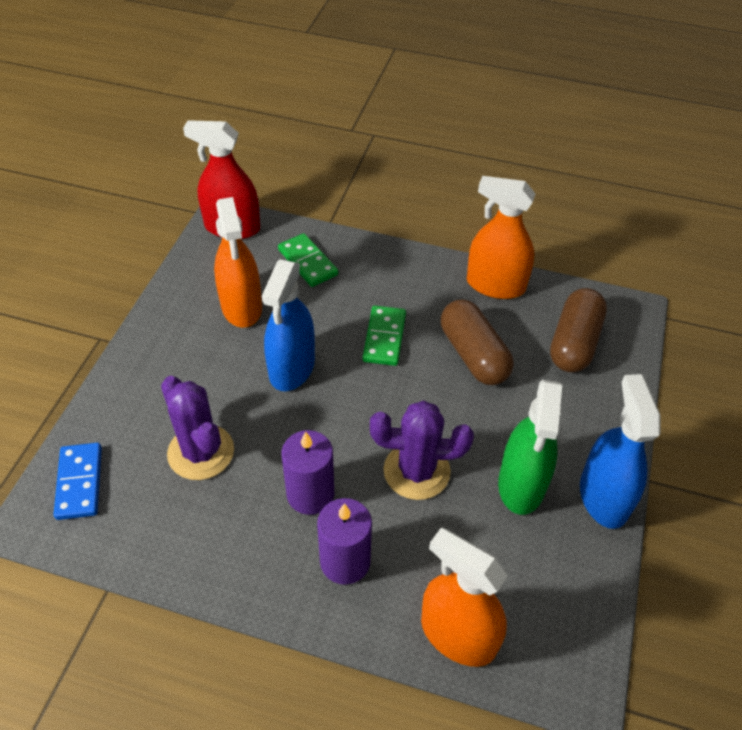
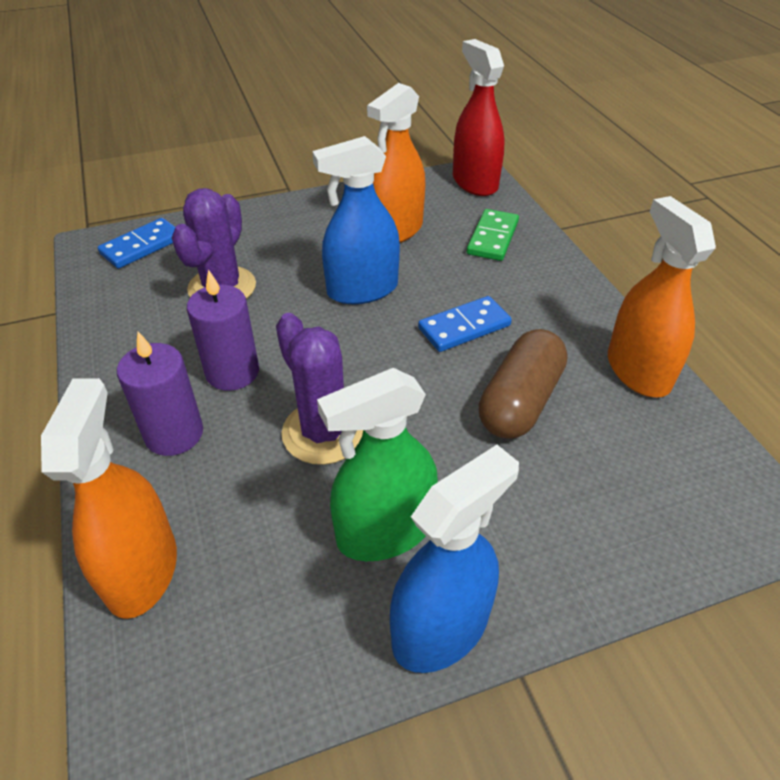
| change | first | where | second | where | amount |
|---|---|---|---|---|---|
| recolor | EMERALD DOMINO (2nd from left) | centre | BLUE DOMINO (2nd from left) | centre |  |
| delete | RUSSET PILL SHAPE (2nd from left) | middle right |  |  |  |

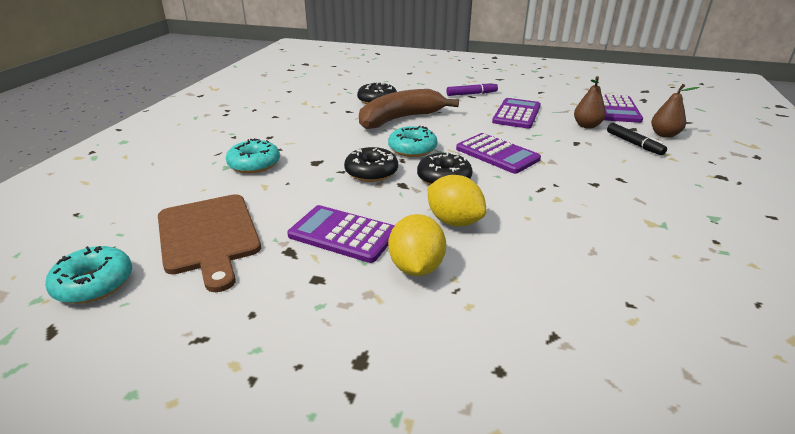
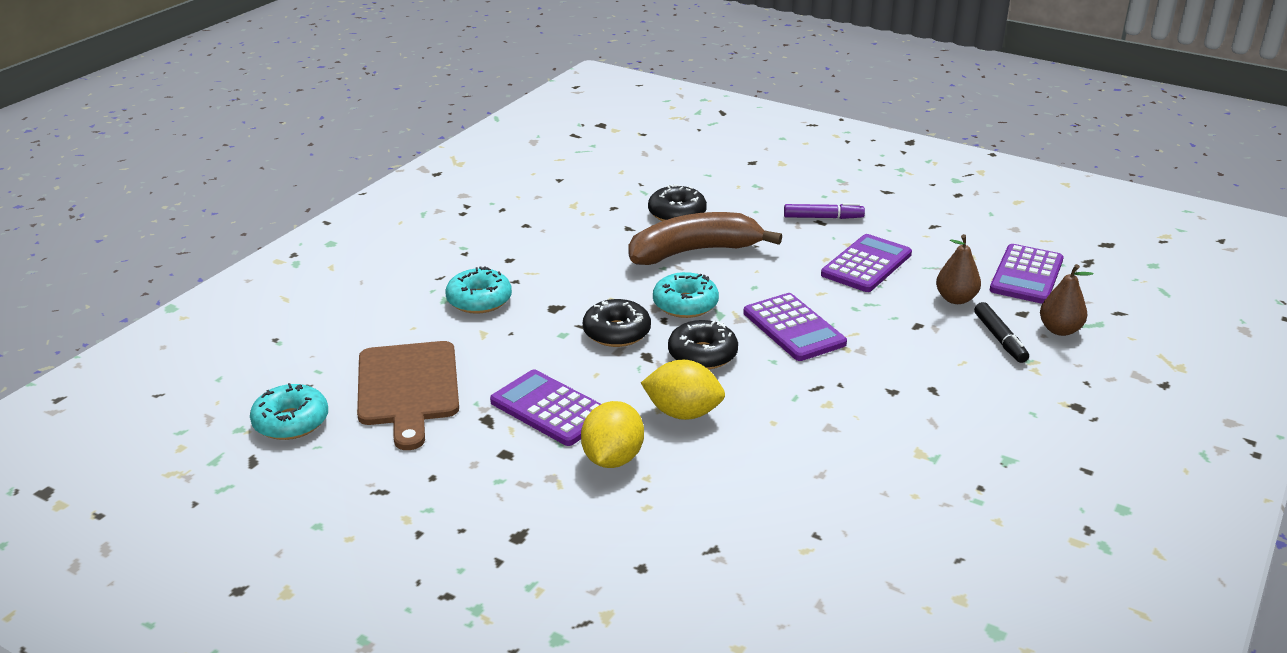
| change | first | where | second | where | amount |
|---|---|---|---|---|---|
| rotate | GOLDEN CITRUS FRUIT (2nd from left) | centre |  | centre | 45 degrees counterclockwise |

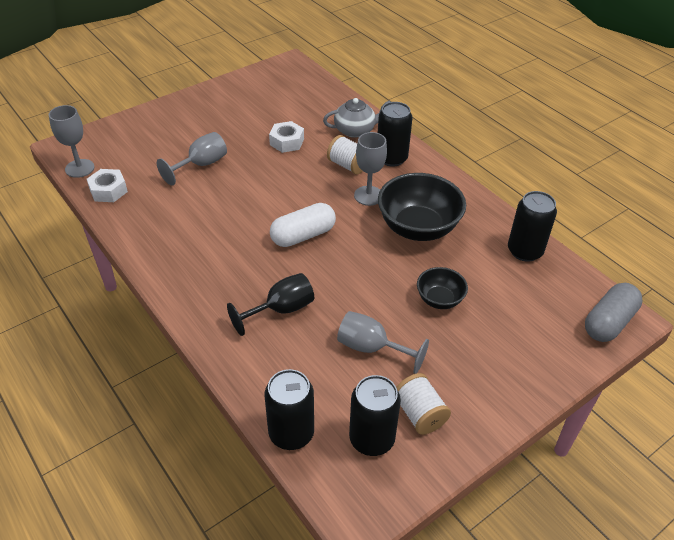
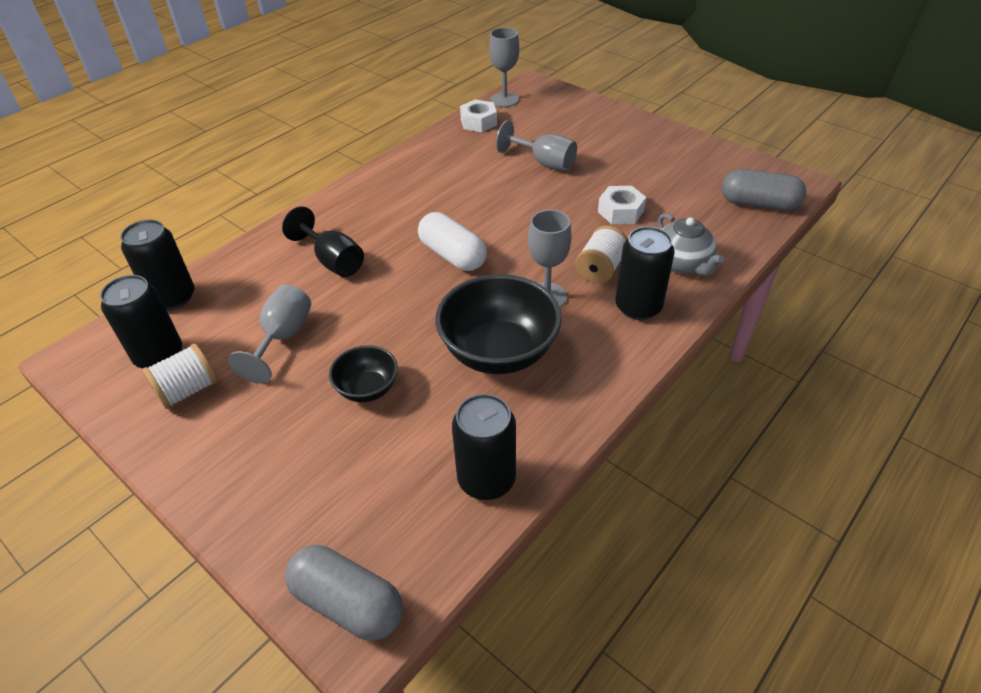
| change | first | where | second | where | amount |
|---|---|---|---|---|---|
| insert |  |  | GRAY PILL SHAPE (2nd from left) | top right |  |

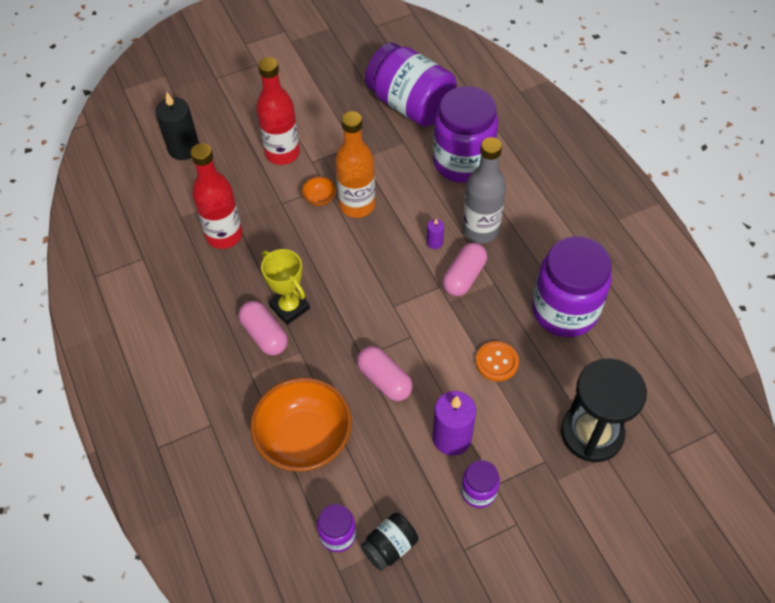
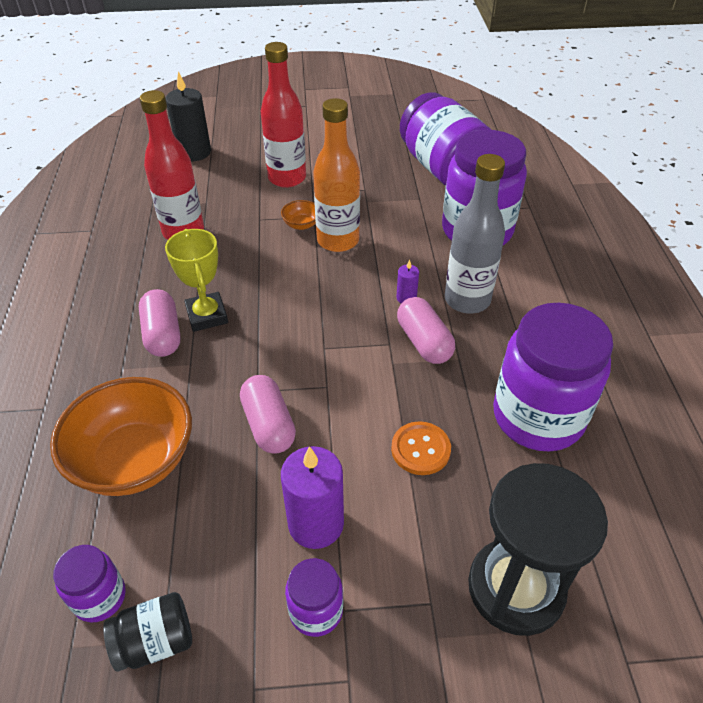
| change | first | where | second | where | amount |
|---|---|---|---|---|---|
| rotate | PINK PILL SHAPE (3rd from left) | centre |  | centre | 75 degrees counterclockwise |

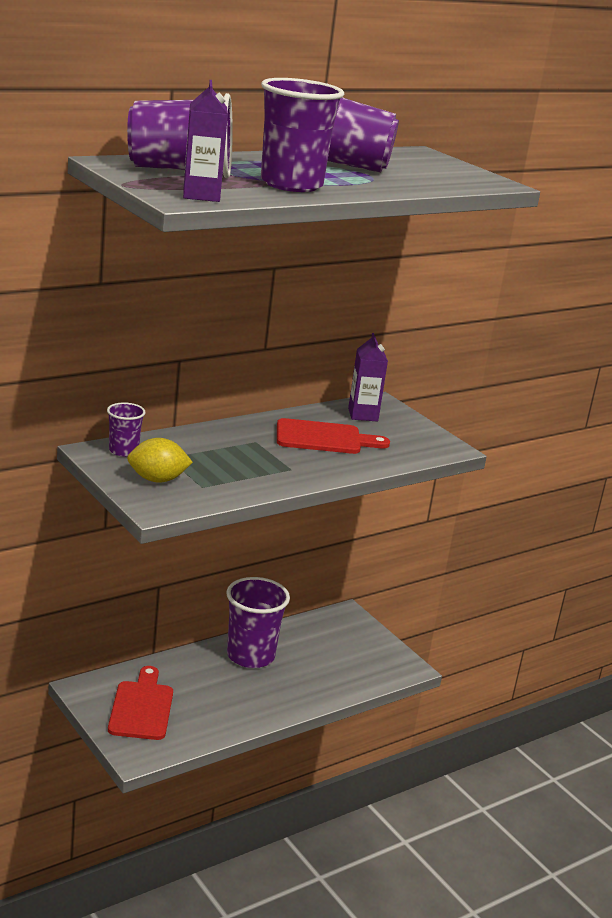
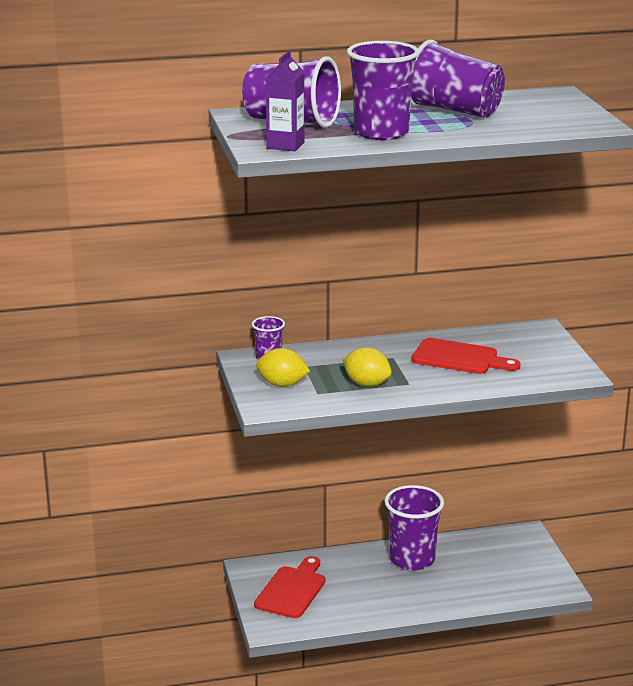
| change | first | where | second | where | amount |
|---|---|---|---|---|---|
| insert |  |  | GOLDEN CITRUS FRUIT (2nd from left) | centre |  |
| delete | ROYAL PURPLE JUICE CARTON (2nd from left) | centre |  |  |  |

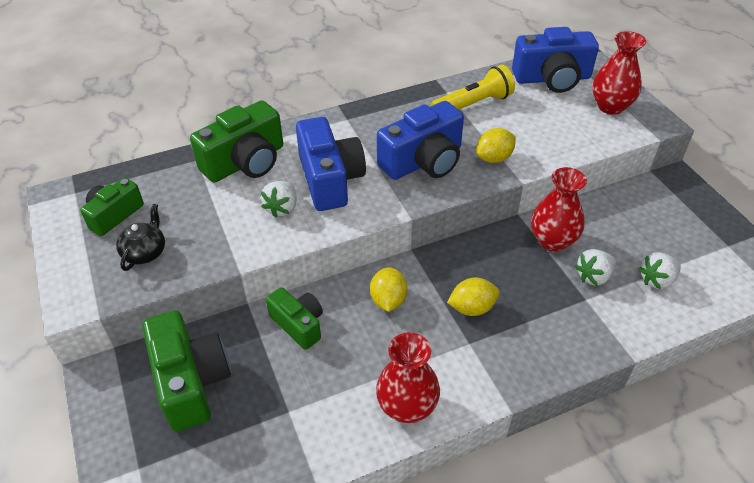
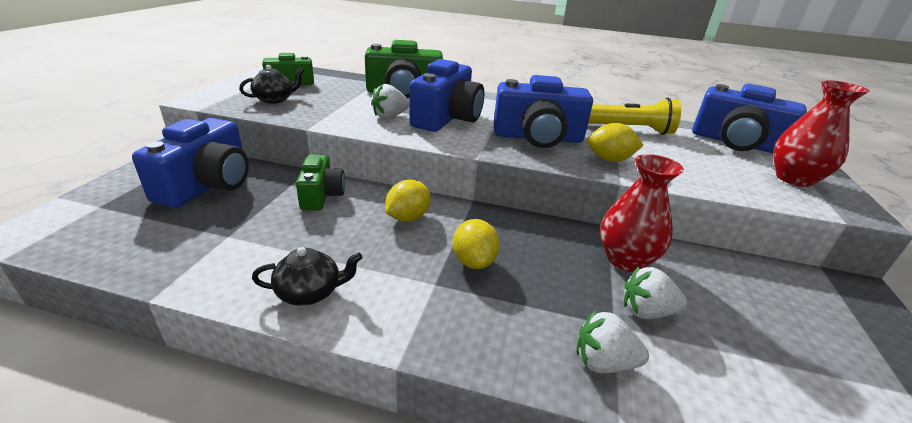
| change | first | where | second | where | amount |
|---|---|---|---|---|---|
| recolor | EMERALD PHOTO CAMERA (2nd from left) | bottom left | BLUE PHOTO CAMERA (1st from left) | middle left |  |
| replace | RED FLOWER VASE (1st from left) | bottom centre | JET-BLACK TEA POT (2nd from left) | centre |  |
| rotate | GOLDEN CITRUS FRUIT (2nd from left) | centre |  | centre | 60 degrees clockwise |
| move | WHITE STRAWBERRY (3rd from left in the first image) | middle right | WHITE STRAWBERRY (2nd from left) | bottom right |  |

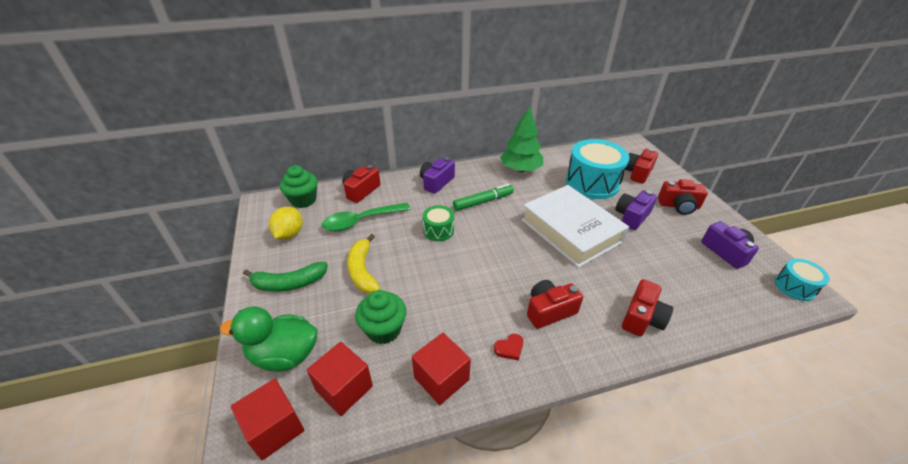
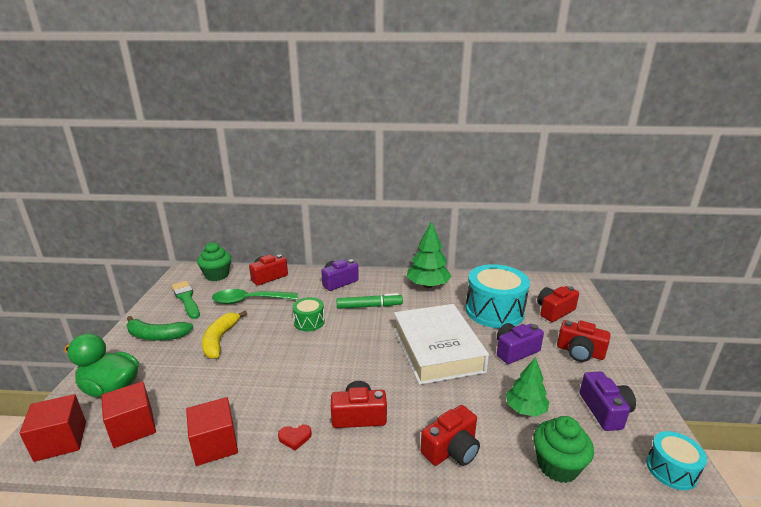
| change | first | where | second | where | amount |
|---|---|---|---|---|---|
| replace | GOLDEN CITRUS FRUIT | middle left | EMERALD BRUSH | middle left |  |
| insert |  |  | EMERALD TOY TREE (2nd from left) | bottom right |  |
| move | EMERALD CUPCAKE (2nd from left) | bottom centre |  | bottom right |  |

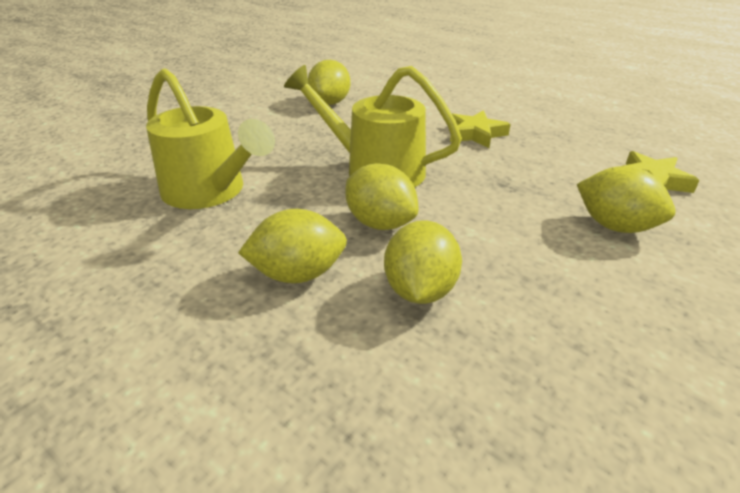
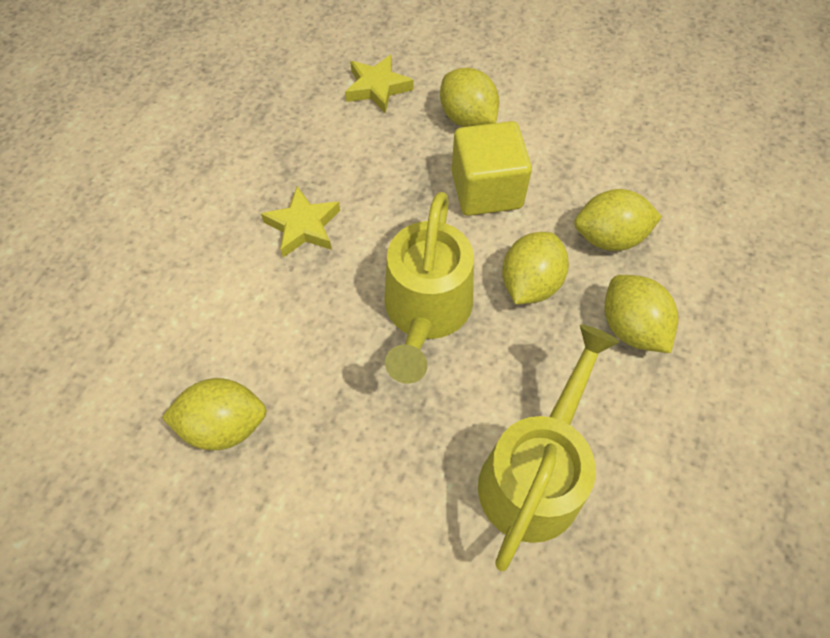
| change | first | where | second | where | amount |
|---|---|---|---|---|---|
| rotate | GOLDEN CITRUS FRUIT (5th from left in the first image) | middle right | GOLDEN CITRUS FRUIT (2nd from left) | top centre | 60 degrees counterclockwise |
| insert |  |  | GOLDEN SOLID CUBE | top centre |  |

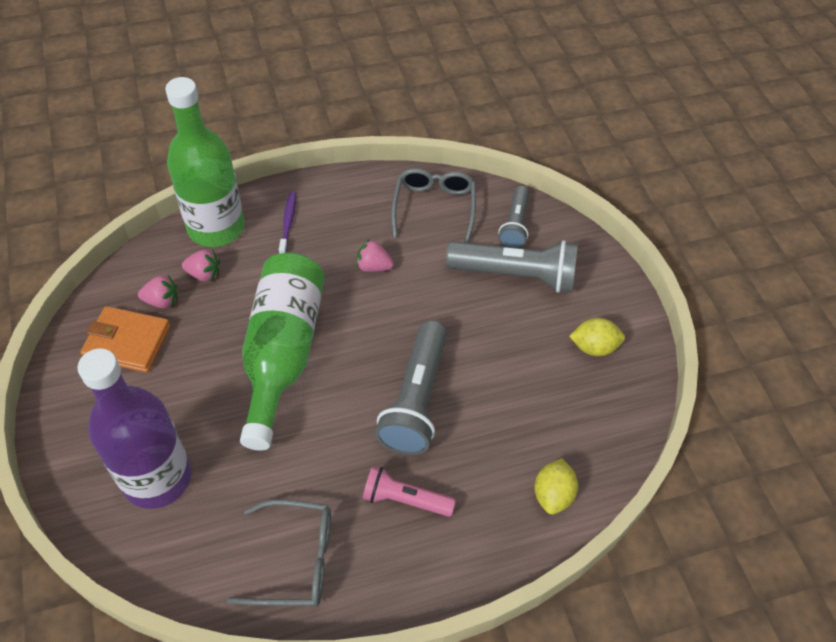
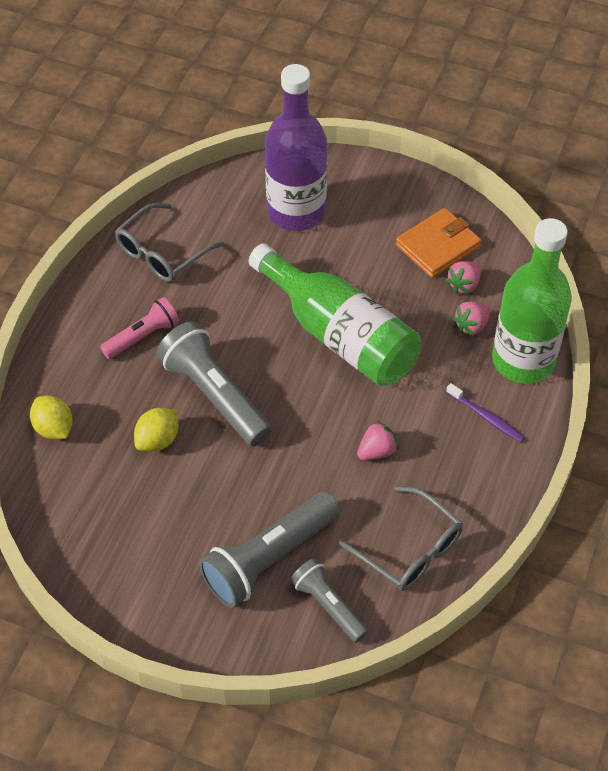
| change | first | where | second | where | amount |
|---|---|---|---|---|---|
| move | GOLDEN CITRUS FRUIT (2nd from left) | middle right |  | middle left |  |

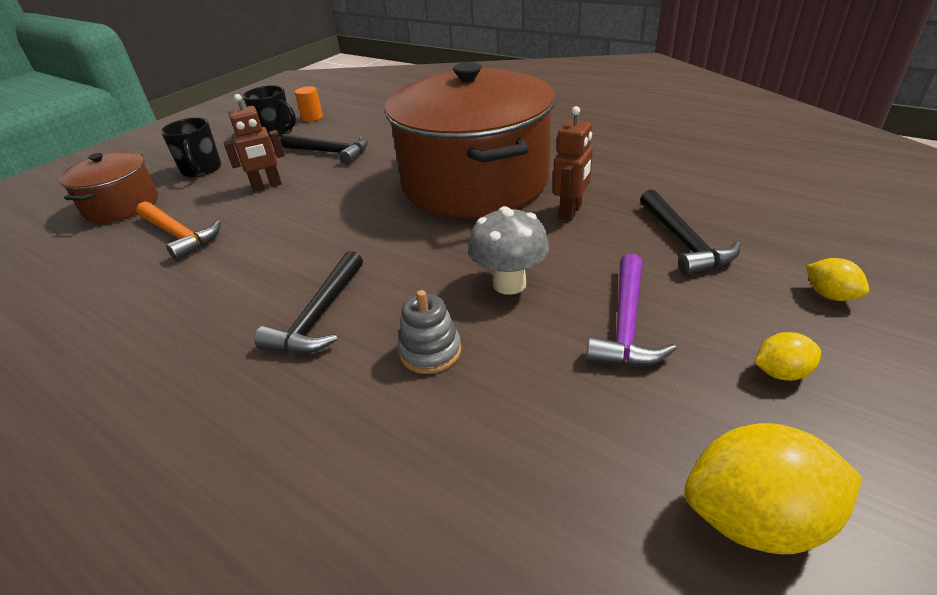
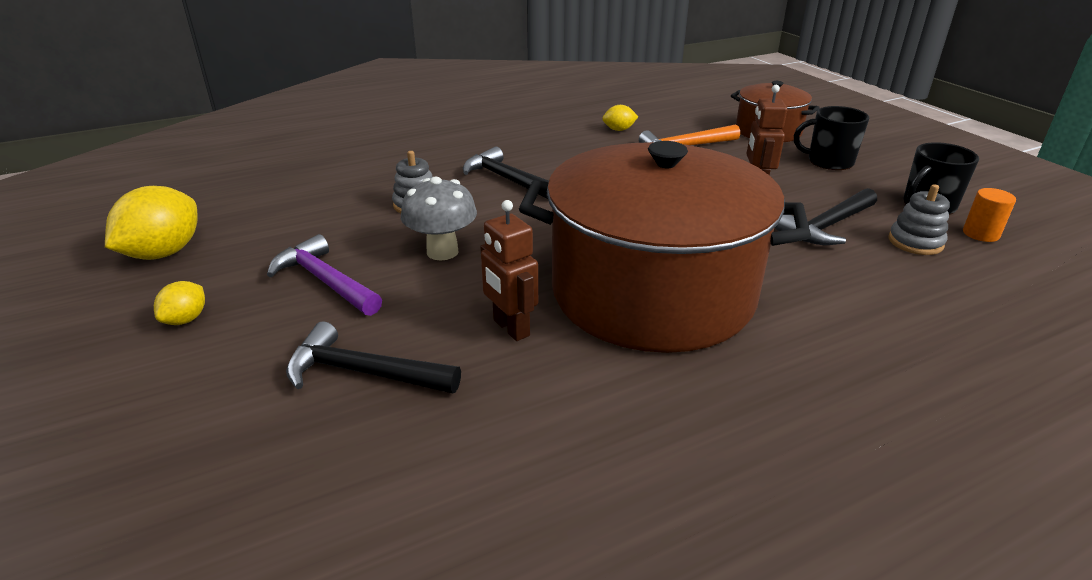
| change | first | where | second | where | amount |
|---|---|---|---|---|---|
| move | GOLDEN CITRUS FRUIT (3rd from left) | middle right |  | top centre |  |
| insert |  |  | GRAY RING STACKER (2nd from left) | middle right |  |

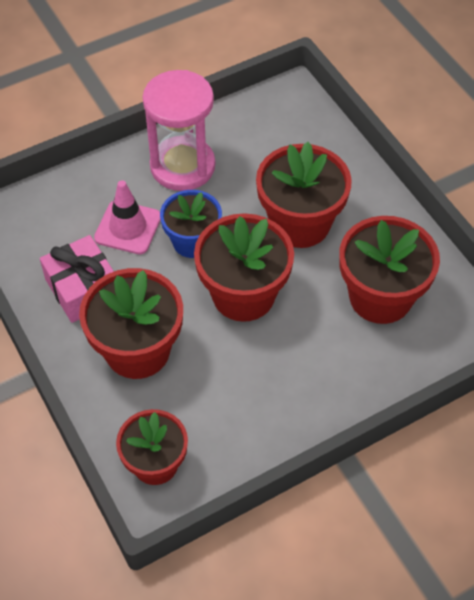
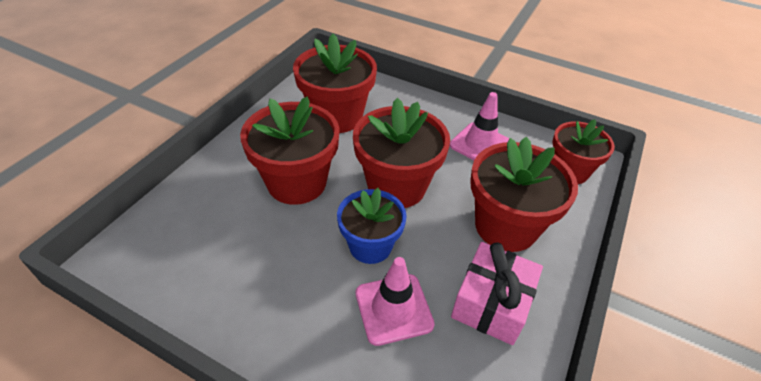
| change | first | where | second | where | amount |
|---|---|---|---|---|---|
| insert |  |  | PINK SAFETY CONE (2nd from left) | top centre |  |
| delete | PINK HOURGLASS | top centre |  |  |  |

